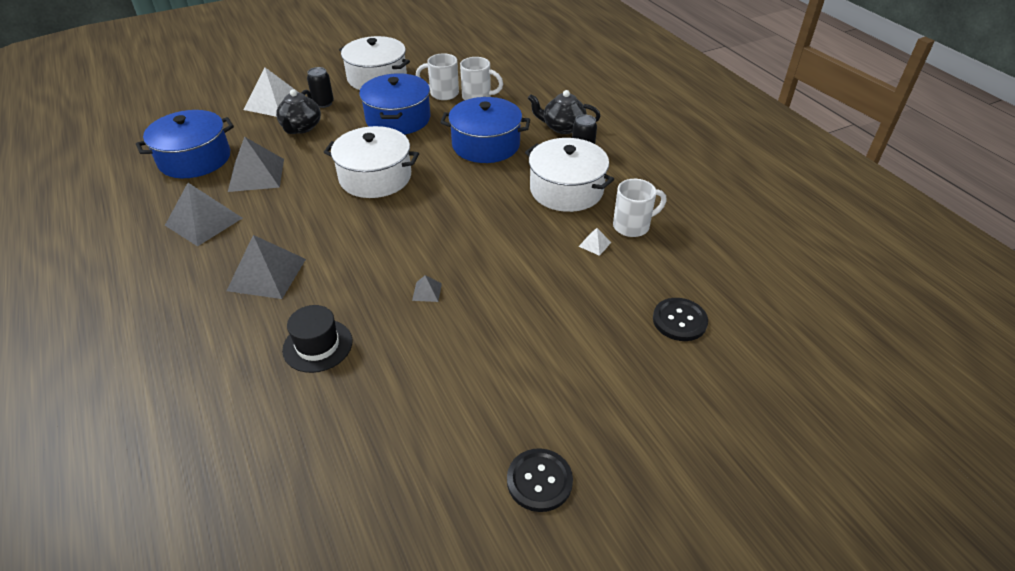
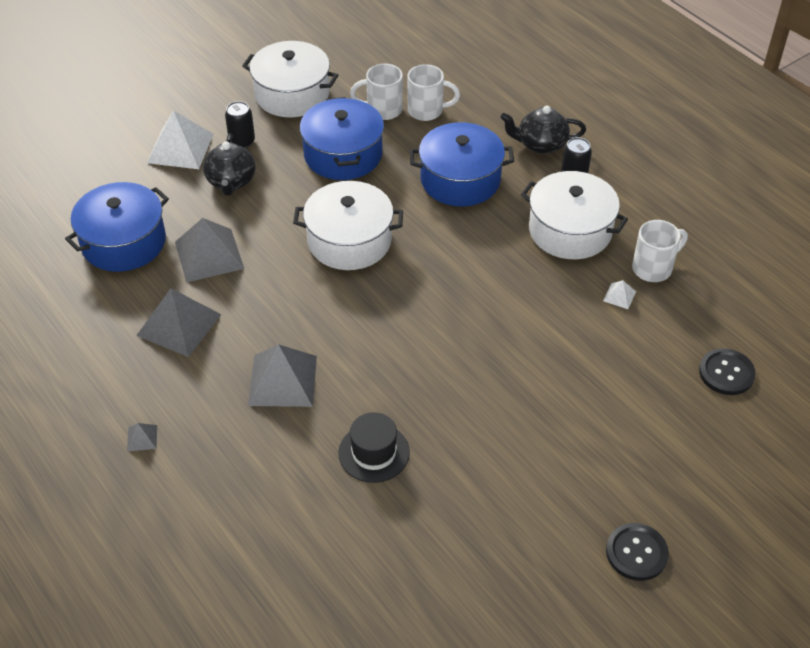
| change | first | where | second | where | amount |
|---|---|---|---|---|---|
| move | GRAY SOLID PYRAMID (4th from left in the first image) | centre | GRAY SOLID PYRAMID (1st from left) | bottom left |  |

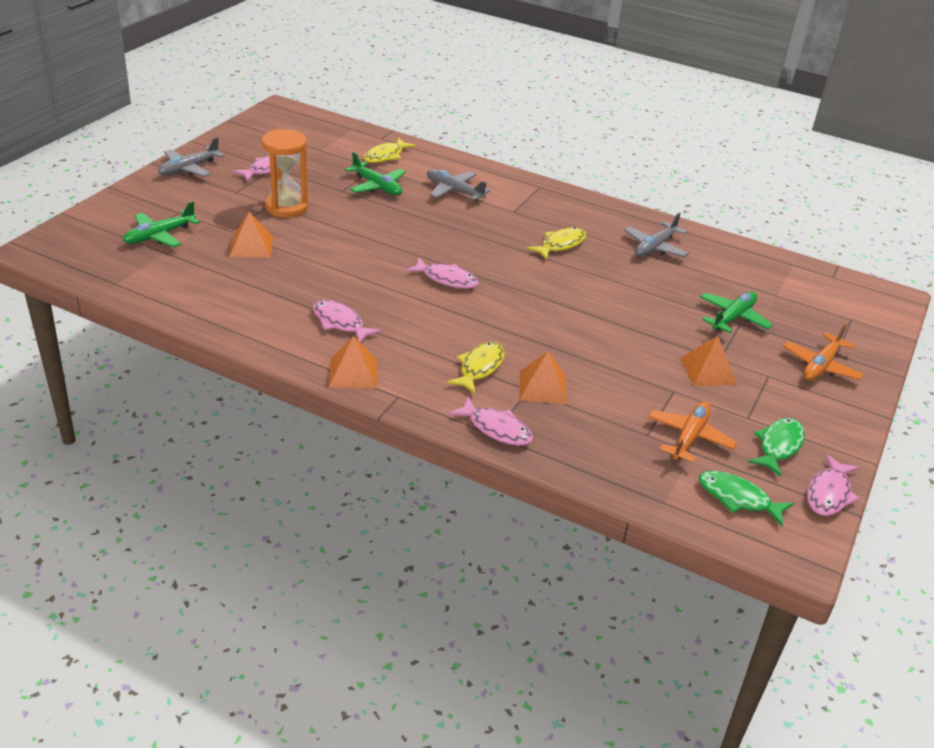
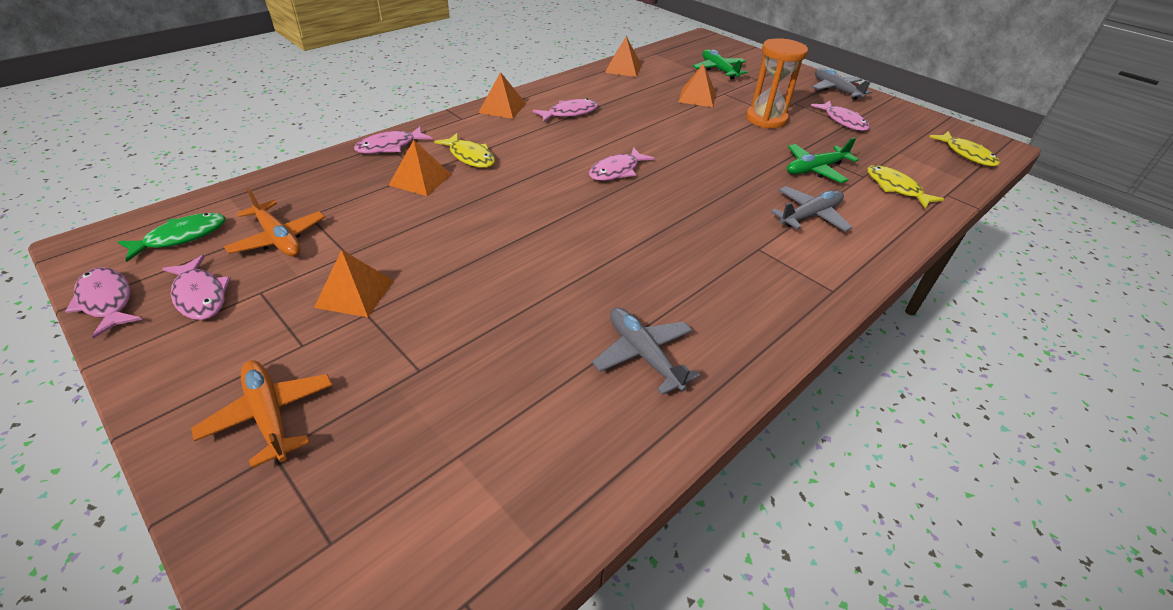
| change | first | where | second | where | amount |
|---|---|---|---|---|---|
| recolor | EMERALD TOY FISH (2nd from left) | middle right | PINK TOY FISH (2nd from left) | middle left |  |
| insert |  |  | ORANGE-COLOURED SOLID PYRAMID (4th from left) | top centre |  |
| move | GOLDEN TOY FISH (3rd from left) | top centre |  | top right |  |
| delete | EMERALD TOY PLANE (3rd from left) | middle right |  |  |  |

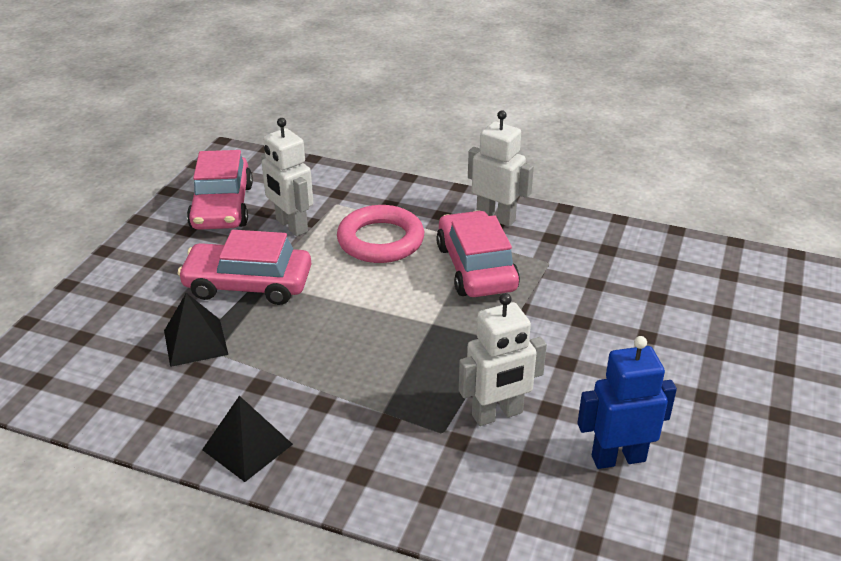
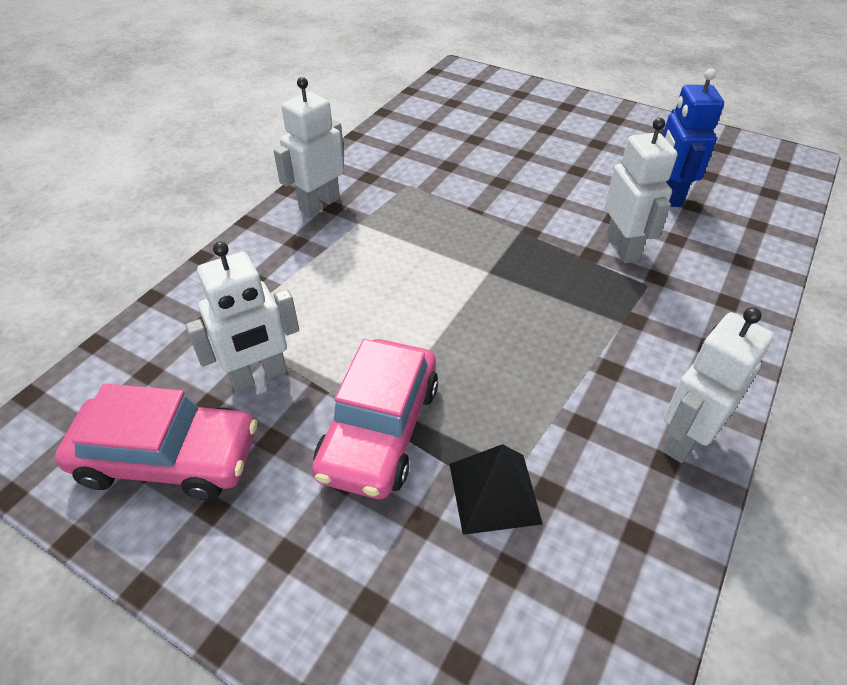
| change | first | where | second | where | amount |
|---|---|---|---|---|---|
| replace | JET-BLACK SOLID PYRAMID (2nd from left) | bottom left | WHITE ROBOT FIGURE (4th from left) | middle right |  |
| delete | PINK TORUS | centre |  |  |  |
| delete | PINK CAR (3rd from left) | centre |  |  |  |

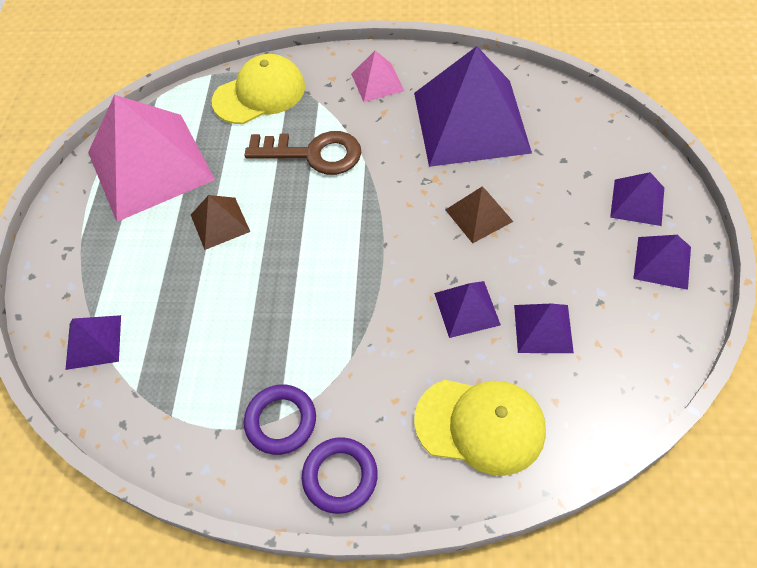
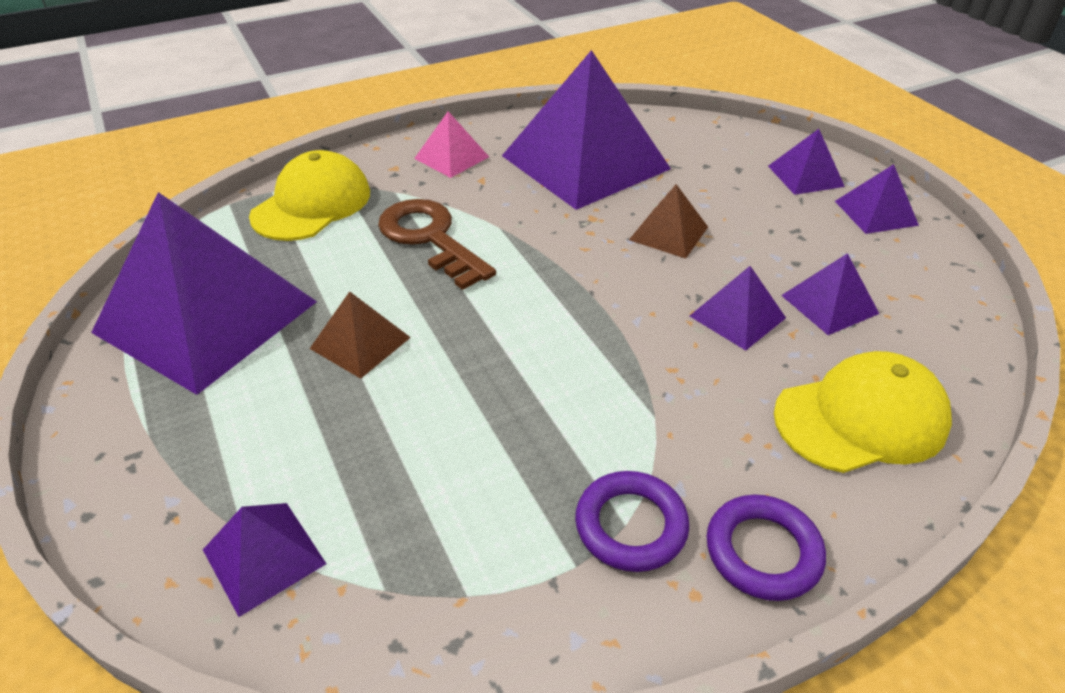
| change | first | where | second | where | amount |
|---|---|---|---|---|---|
| recolor | PINK SOLID PYRAMID (1st from left) | top left | ROYAL PURPLE SOLID PYRAMID (1st from left) | middle left |  |
| rotate | RUSSET LATCHKEY | top centre |  | centre | 105 degrees counterclockwise |

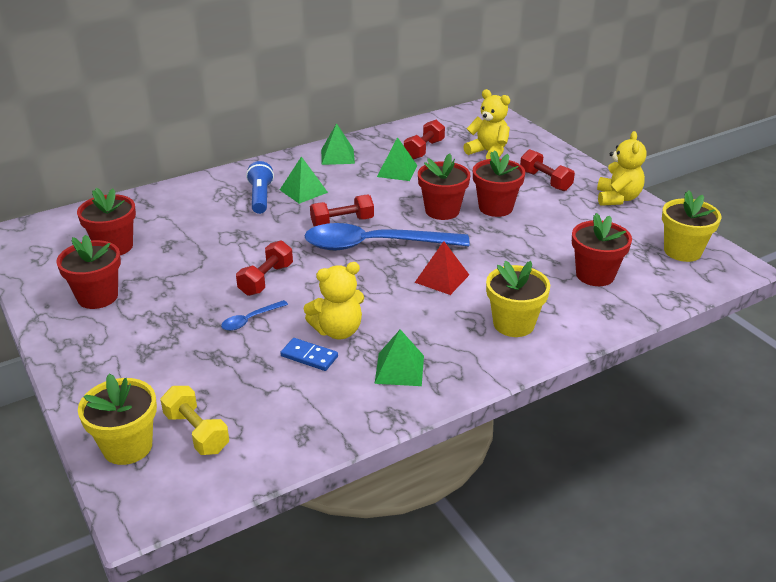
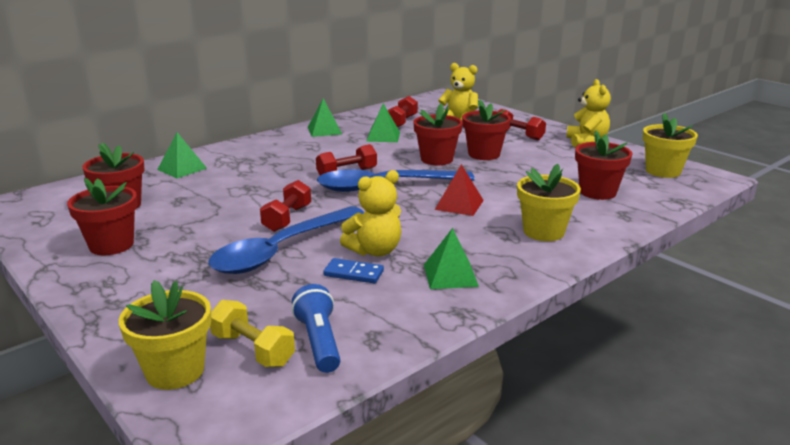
| change | first | where | second | where | amount |
|---|---|---|---|---|---|
| move | EMERALD SOLID PYRAMID (1st from left) | top centre |  | middle left |  |
| resize | BLUE TEASPOON (1st from left) | middle left |  | centre | x2.48 |
| move | BLUE POCKET TORCH | top centre |  | bottom centre |  |

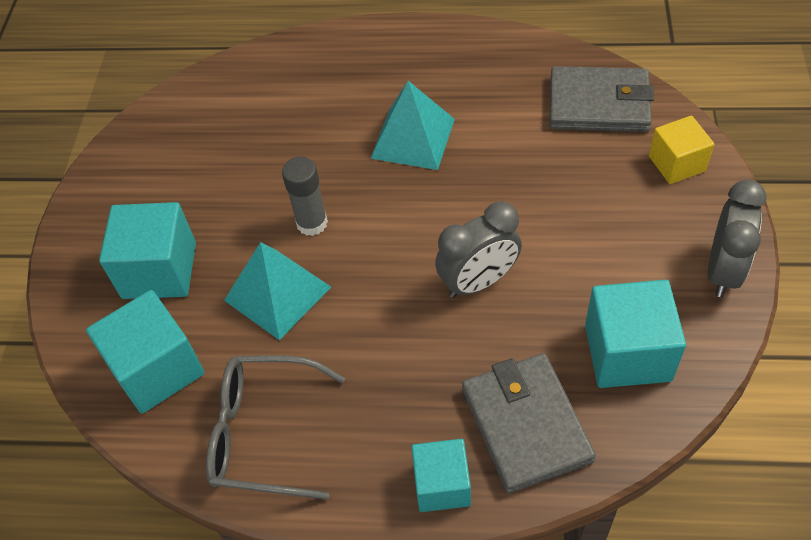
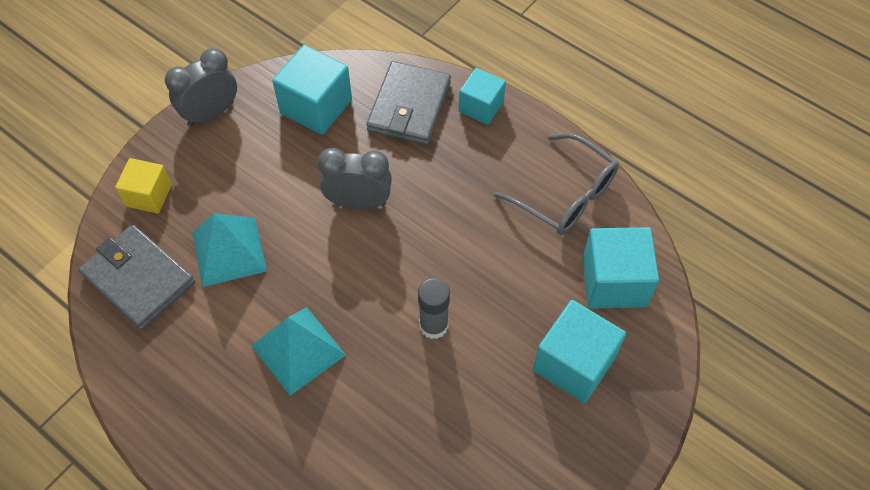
| change | first | where | second | where | amount |
|---|---|---|---|---|---|
| move | TEAL SOLID PYRAMID (1st from left) | centre |  | middle left |  |

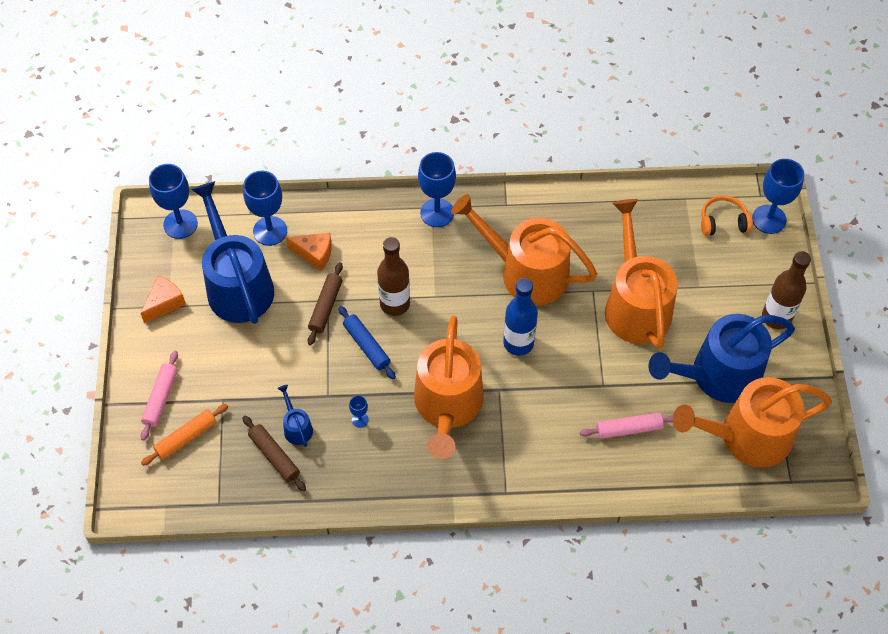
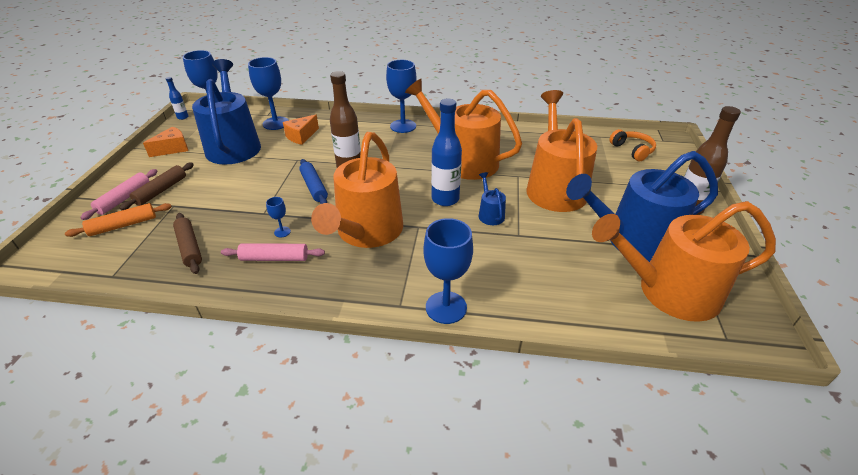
| change | first | where | second | where | amount |
|---|---|---|---|---|---|
| move | RUSSET ROLLING PIN (2nd from left in the first image) | centre | RUSSET ROLLING PIN (1st from left) | middle left |  |
| insert |  |  | BLUE FLASK (1st from left) | top left |  |
| move | PINK ROLLING PIN (2nd from left) | bottom right |  | middle left |  |
| rotate | ORANGE-COLOURED PIECE OF CHEESE (2nd from left) | centre |  | top centre | 105 degrees clockwise |
| move | BLUE GOBLET (5th from left) | top right |  | centre |  |
| move | BLUE WATERING CAN (2nd from left) | middle left |  | centre |  |
| rotate | ORANGE-COLOURED OVER-EAR HEADPHONES | middle right |  | top right | 60 degrees clockwise |

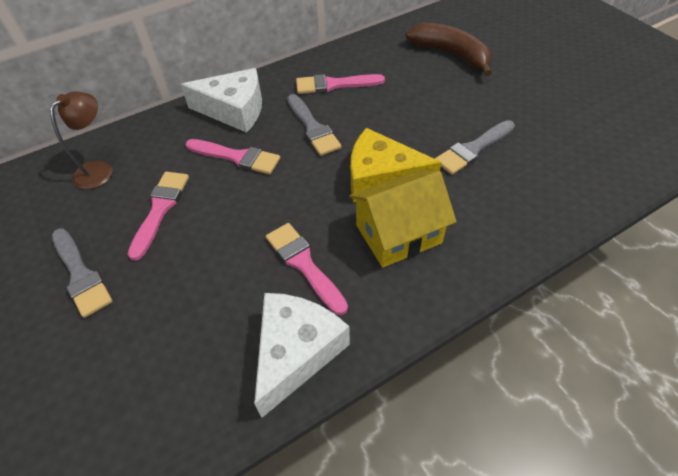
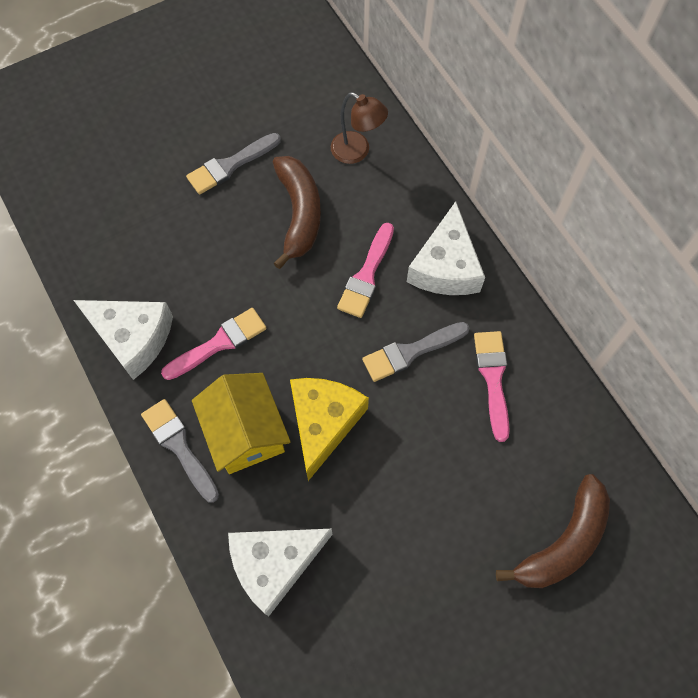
| change | first | where | second | where | amount |
|---|---|---|---|---|---|
| move | GRAY BRUSH (3rd from left in the first image) | top right | GRAY BRUSH (1st from left) | middle left |  |
| insert |  |  | WHITE PIECE OF CHEESE (2nd from left) | bottom centre |  |
| replace | PINK BRUSH (1st from left) | middle left | RUSSET TOY BANANA (1st from left) | top centre |  |

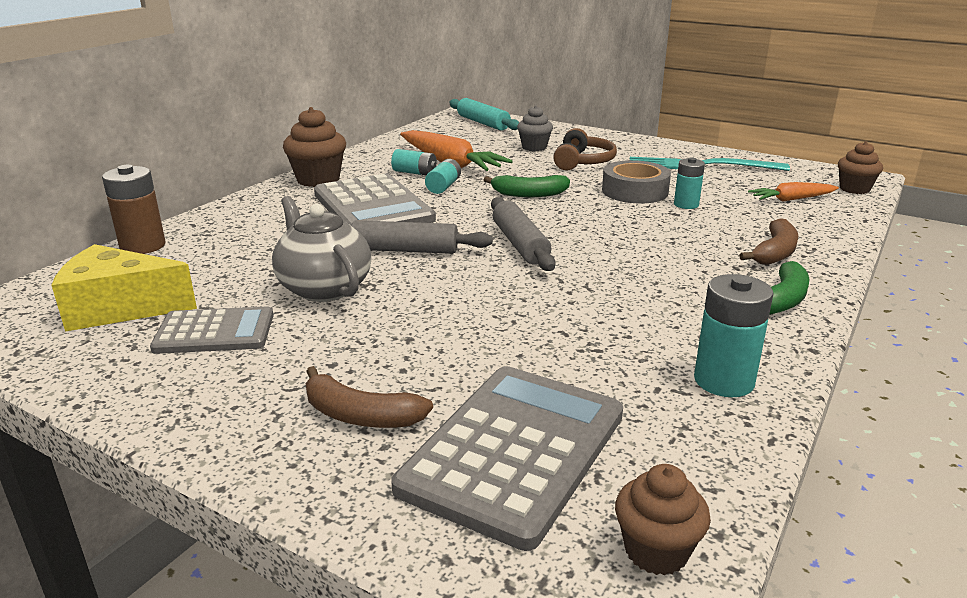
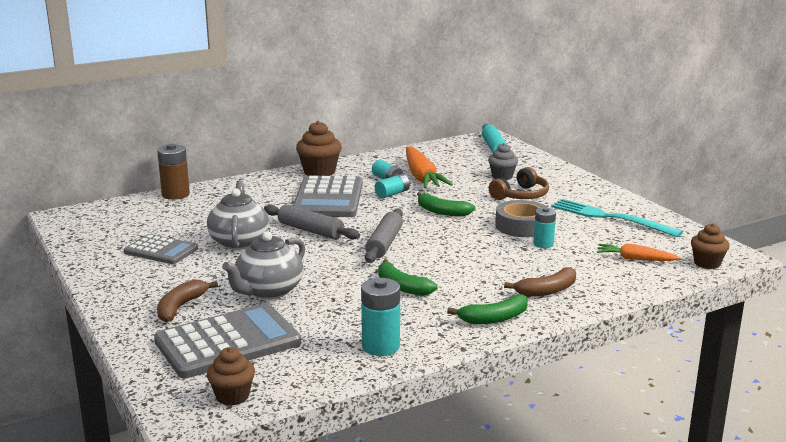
| change | first | where | second | where | amount |
|---|---|---|---|---|---|
| rotate | RUSSET TOY BANANA (1st from left) | centre |  | bottom left | 60 degrees clockwise |
| insert |  |  | GRAY TEA POT (2nd from left) | centre |  |
| insert |  |  | EMERALD TOY BANANA (1st from left) | centre |  |
| delete | GOLDEN PIECE OF CHEESE | middle left |  |  |  |

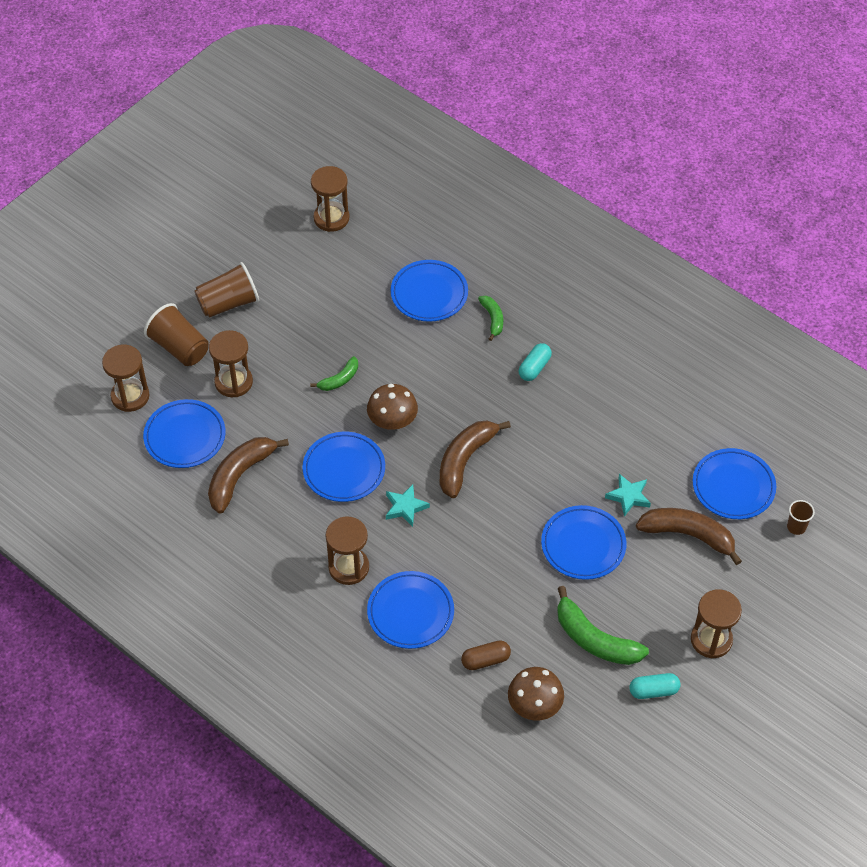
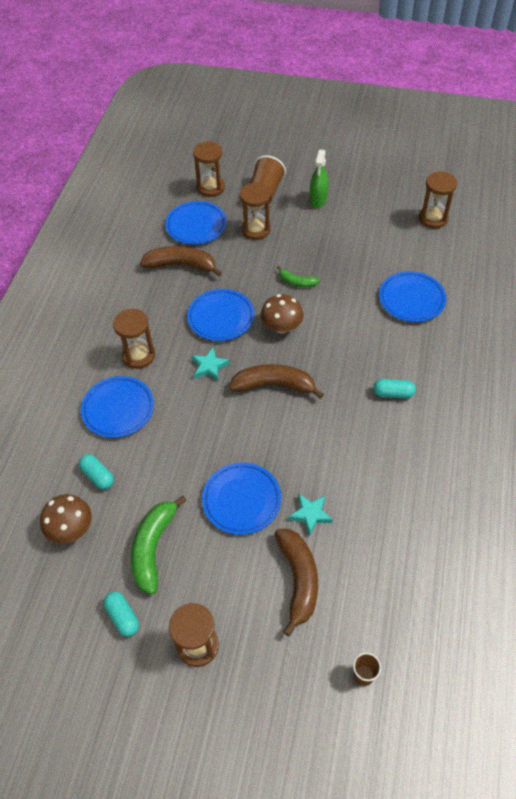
| change | first | where | second | where | amount |
|---|---|---|---|---|---|
| recolor | RUSSET PILL SHAPE | bottom centre | TEAL PILL SHAPE (1st from left) | middle left |  |
| replace | RUSSET CUP (2nd from left) | middle left | EMERALD SPRAYER | top centre |  |
| delete | EMERALD TOY BANANA (2nd from left) | centre |  |  |  |
| delete | BLUE PLATE (6th from left) | middle right |  |  |  |

